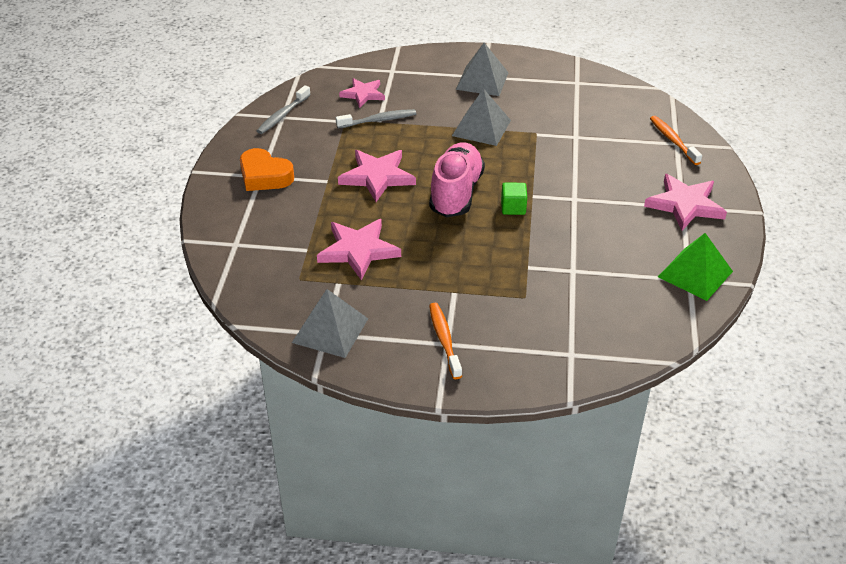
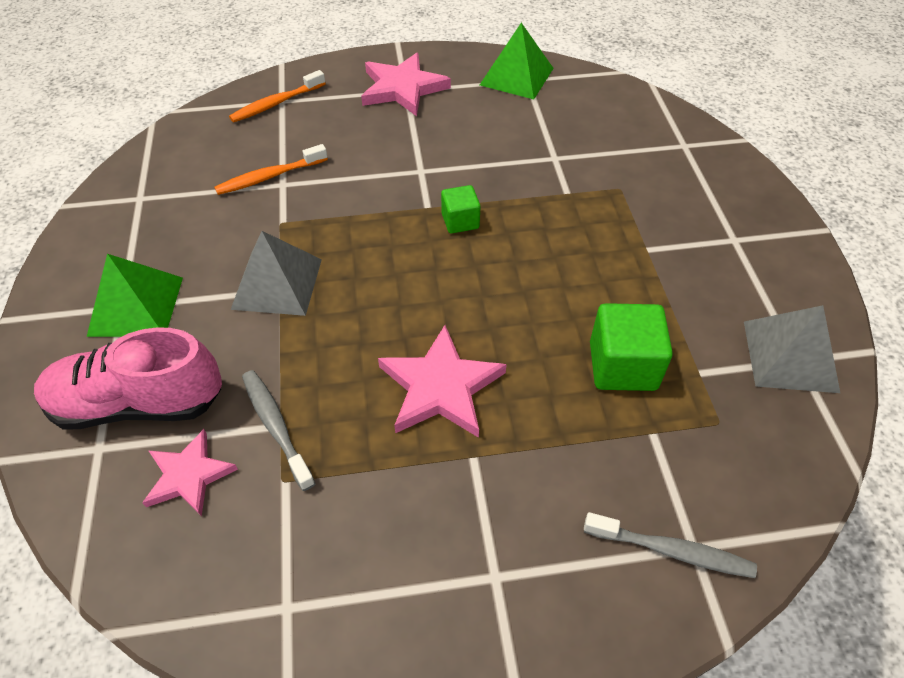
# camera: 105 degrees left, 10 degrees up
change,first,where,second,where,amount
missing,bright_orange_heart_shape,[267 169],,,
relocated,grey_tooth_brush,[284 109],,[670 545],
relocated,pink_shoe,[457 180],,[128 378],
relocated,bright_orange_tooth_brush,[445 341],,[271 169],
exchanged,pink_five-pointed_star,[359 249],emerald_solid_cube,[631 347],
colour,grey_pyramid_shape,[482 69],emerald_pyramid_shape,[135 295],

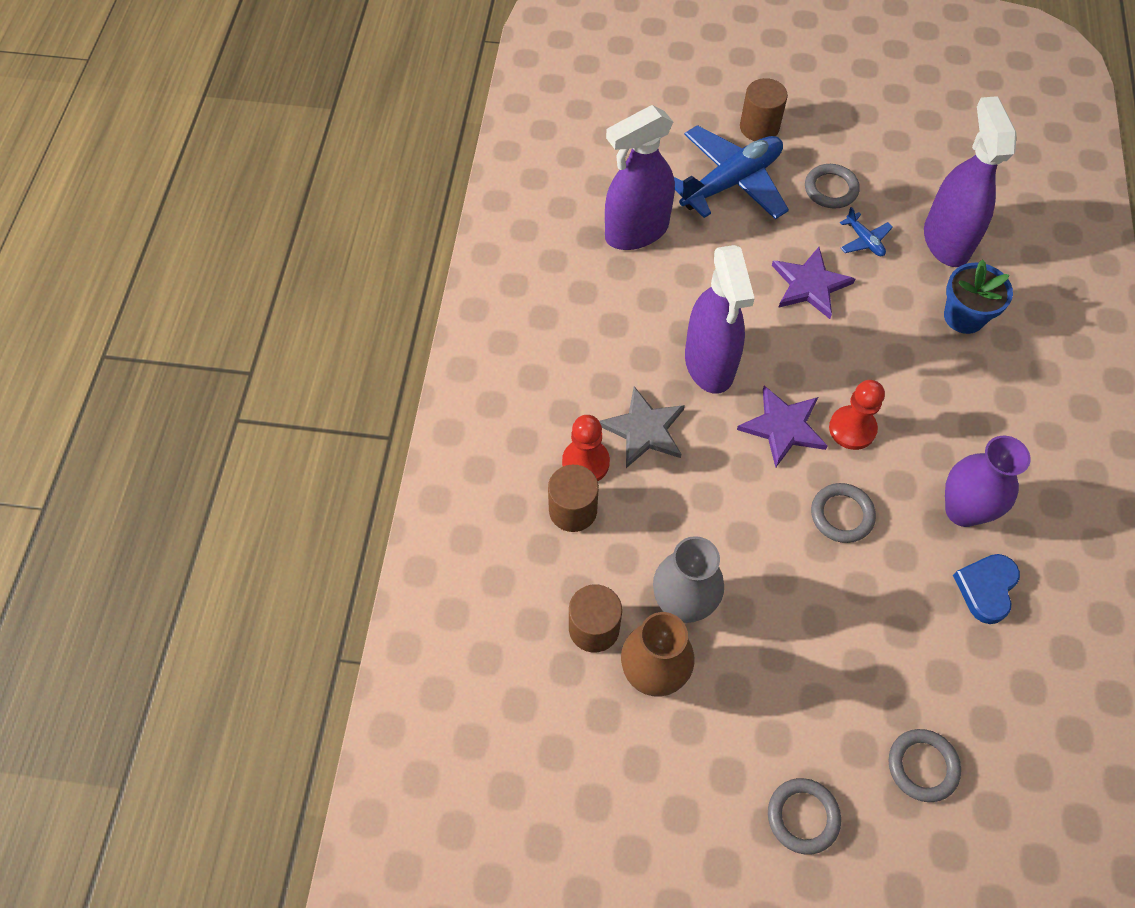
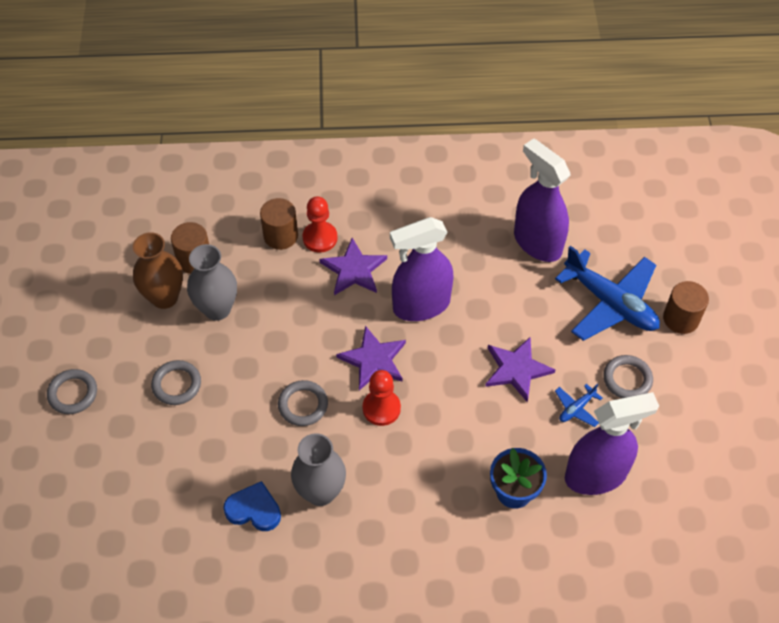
# camera: 80 degrees right, 5 degrees down
change,first,where,second,where,amount
relocated,grey_torus,[925 765],,[176 382],
colour,grey_five-pointed_star,[642 427],purple_five-pointed_star,[353 266],
colour,purple_tall_vase,[988 481],grey_tall_vase,[318 469],

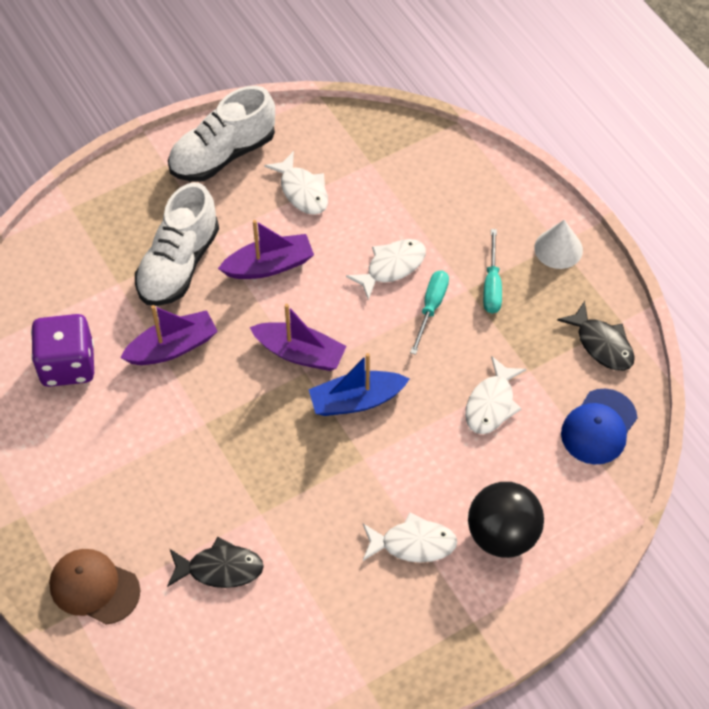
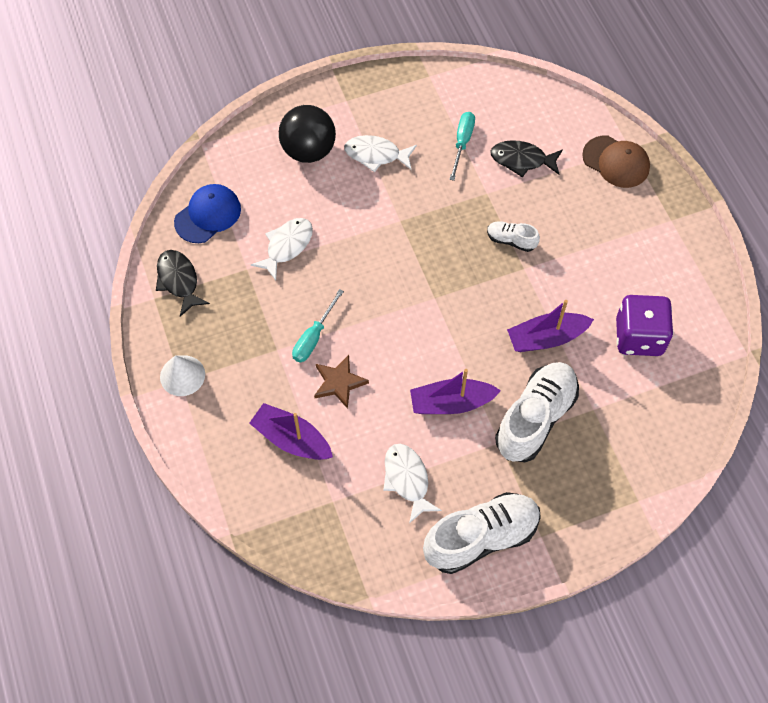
# camera: 170 degrees left, 5 degrees up
change,first,where,second,where,amount
missing,royal_blue_sailboat,[359 384],,,
appeared,,,pure_white_shoe,[513 236],
relocated,purple_sailboat,[298 337],,[291 431],
relocated,aqua_hand_screwdriver,[492 271],,[462 146],
exchanged,pure_white_toy_fish,[386 269],brown_five-pointed_star,[341 382],

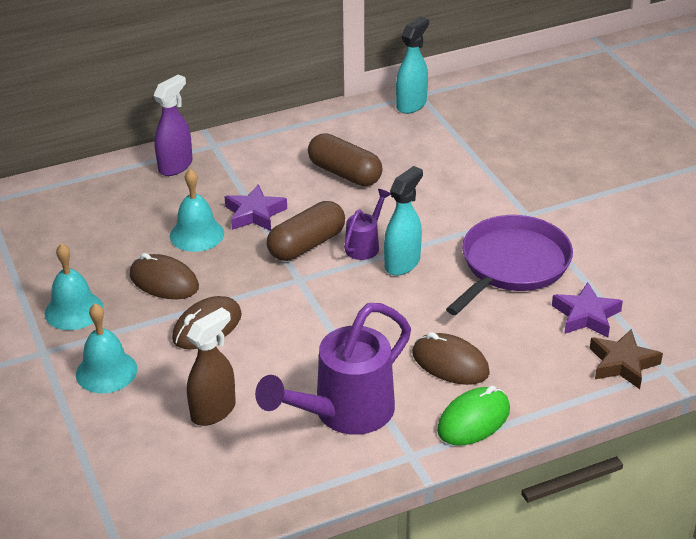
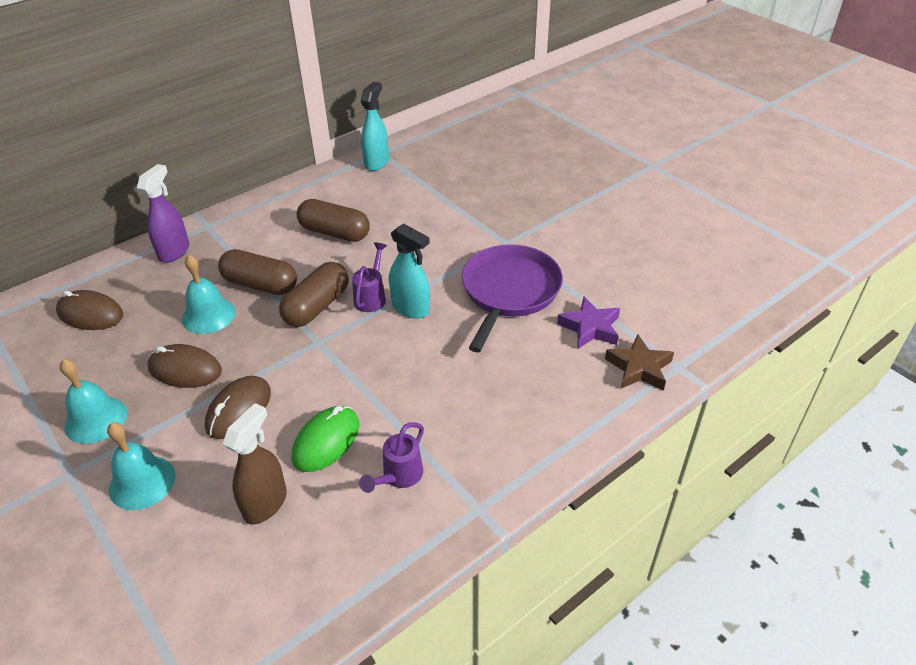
# camera: 15 degrees left, 5 degrees up
change,first,where,second,where,amount
relocated,brown_computer_mouse,[451 358],,[89 310],
relocated,emerald_computer_mouse,[473 416],,[325 439],
exchanged,purple_five-pointed_star,[255 207],brown_capsule,[257 272],
spun,aqua_spray_bottle,[403 221],,[409 270],105 degrees clockwise
size,purple_sprinkling_can,[333 369],,[391 457],x0.50

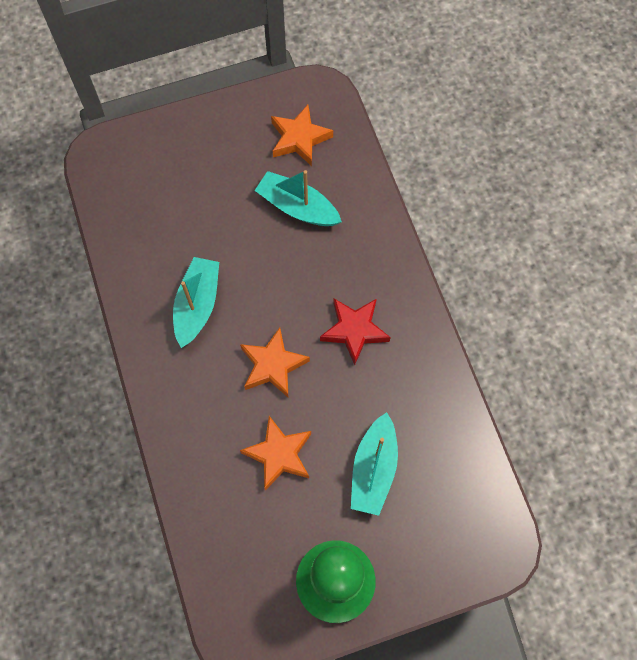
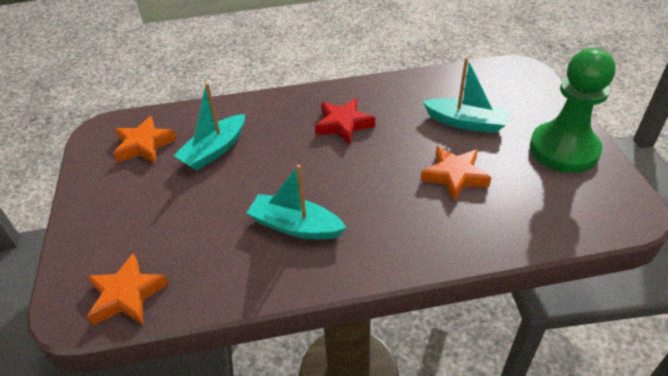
# camera: 80 degrees left, 25 degrees down
change,first,where,second,where,amount
relocated,bright_orange_five-pointed_star,[275 362],,[128 289],

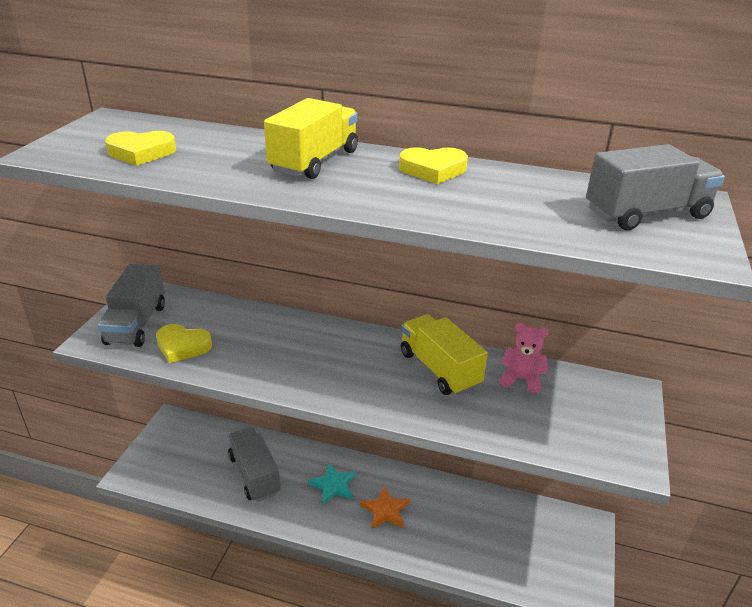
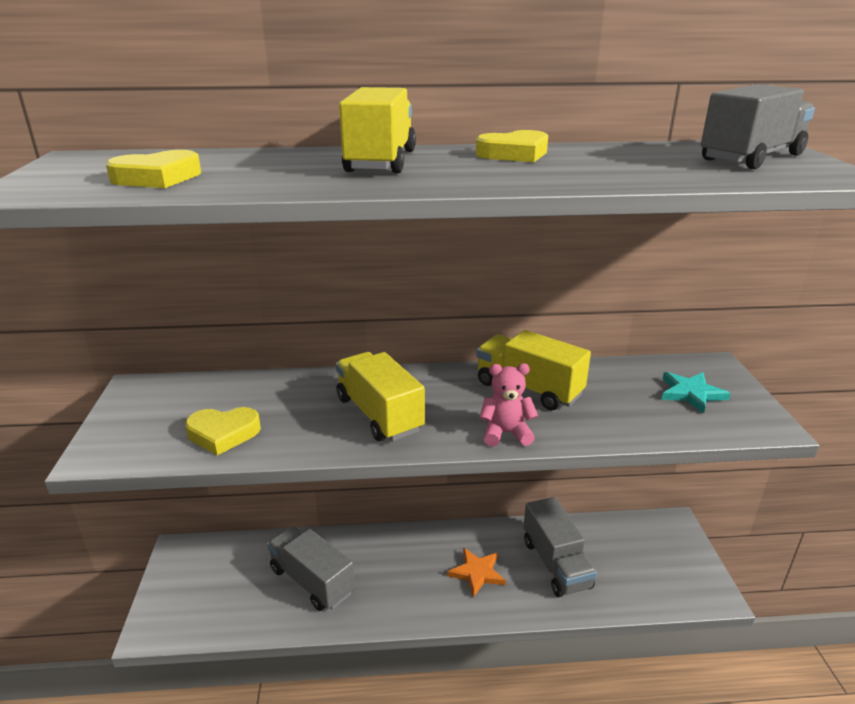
# camera: 20 degrees left, 5 degrees down
change,first,where,second,where,amount
appeared,,,bright_yellow_truck,[380 396],
relocated,grey_truck,[131 305],,[560 547],
relocated,aqua_five-pointed_star,[332 483],,[696 393],
relocated,pink_teddy,[524 358],,[508 405],

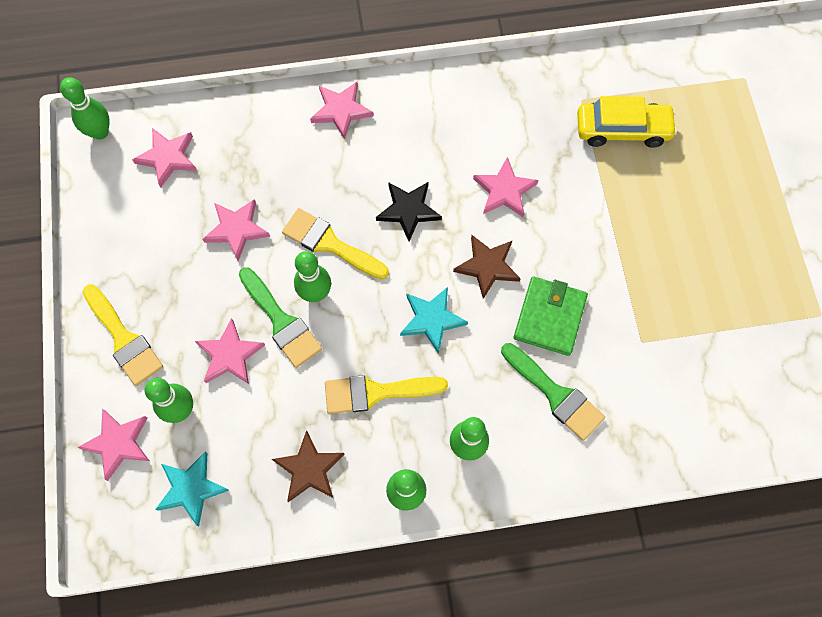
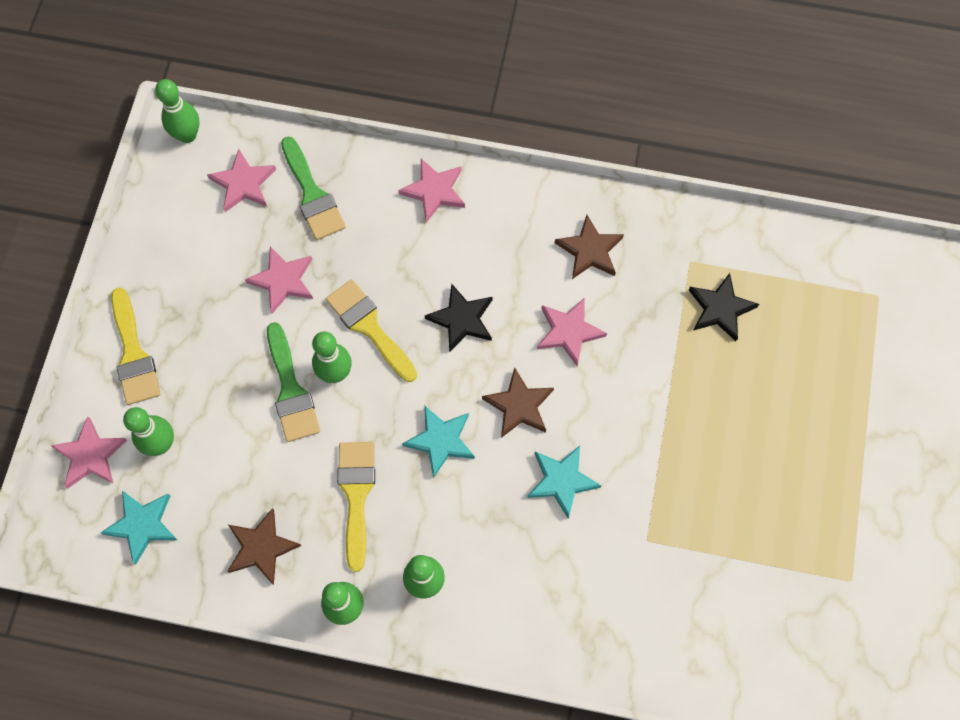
# camera: 20 degrees right, 0 degrees up
change,first,where,second,where,amount
missing,pink_five-pointed_star,[230 351],,,
appeared,,,brown_five-pointed_star,[589 247],
relocated,emerald_paint_brush,[553 392],,[313 188],
exchanged,emerald_billfold,[551 316],aqua_five-pointed_star,[564 482],
exchanged,bright_yellow_automobile,[627 122],black_five-pointed_star,[724 307],
spun,bright_yellow_paint_brush,[386 394],,[356 507],75 degrees clockwise

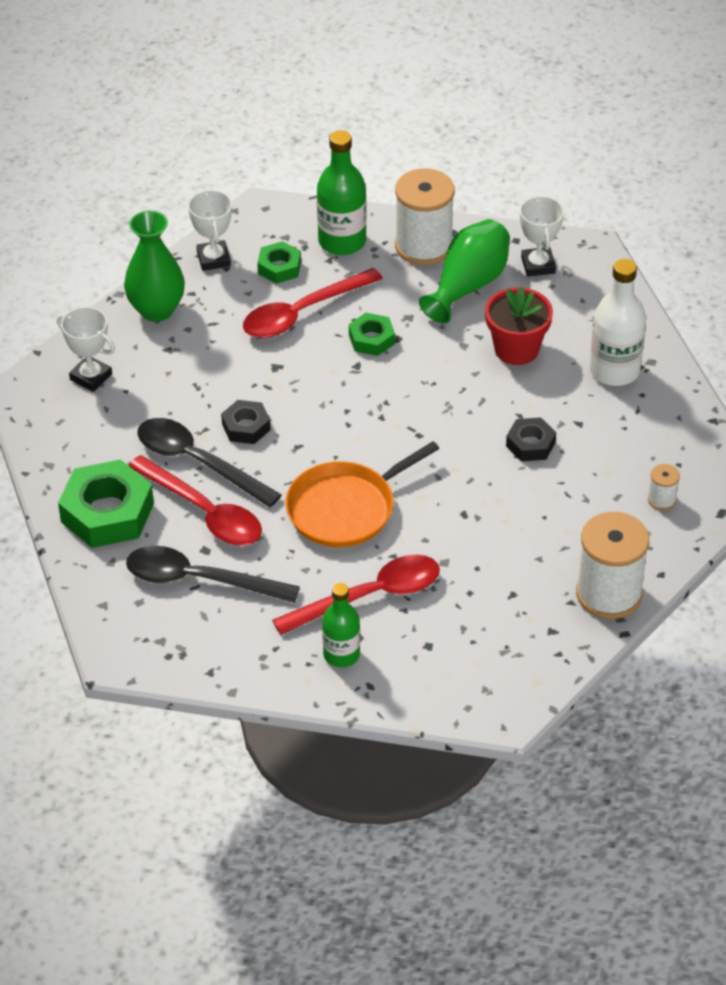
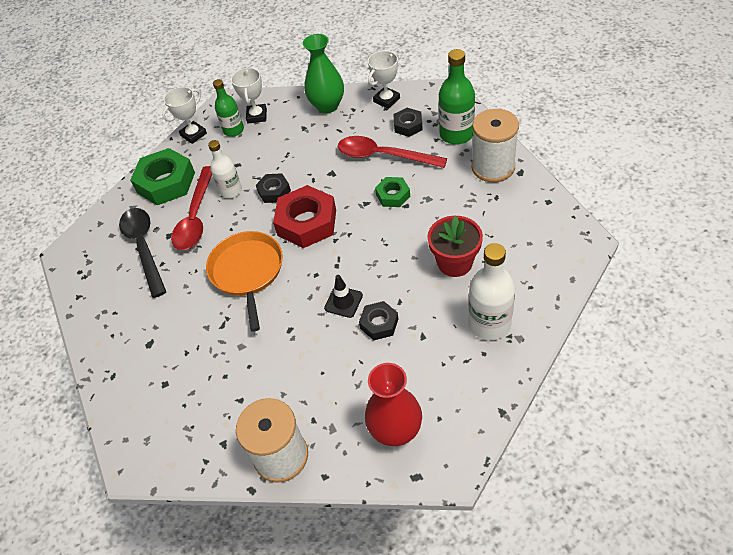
# camera: 60 degrees right, 5 degrees up
change,first,where,second,where,amount
missing,crimson_spoon,[356 595],,,
missing,emerald_tall_vase,[464 271],,,
appeared,,,crimson_hex_nut,[304 216],
appeared,,,black_safety_cone,[343 296],
relocated,emerald_bottle,[341 625],,[228 108],
relocated,pure_white_award_cup,[542 236],,[184 115],
exchanged,black_spoon,[209 462],pure_white_bottle,[225 169],
exchanged,pure_white_reel_of_thread,[664 487],crimson_tall_vase,[393 404],
colour,emerald_hex_nut,[279 262],black_hex_nut,[408 122],
spun,bright_orange_pan,[362 494],,[244 281],60 degrees clockwise

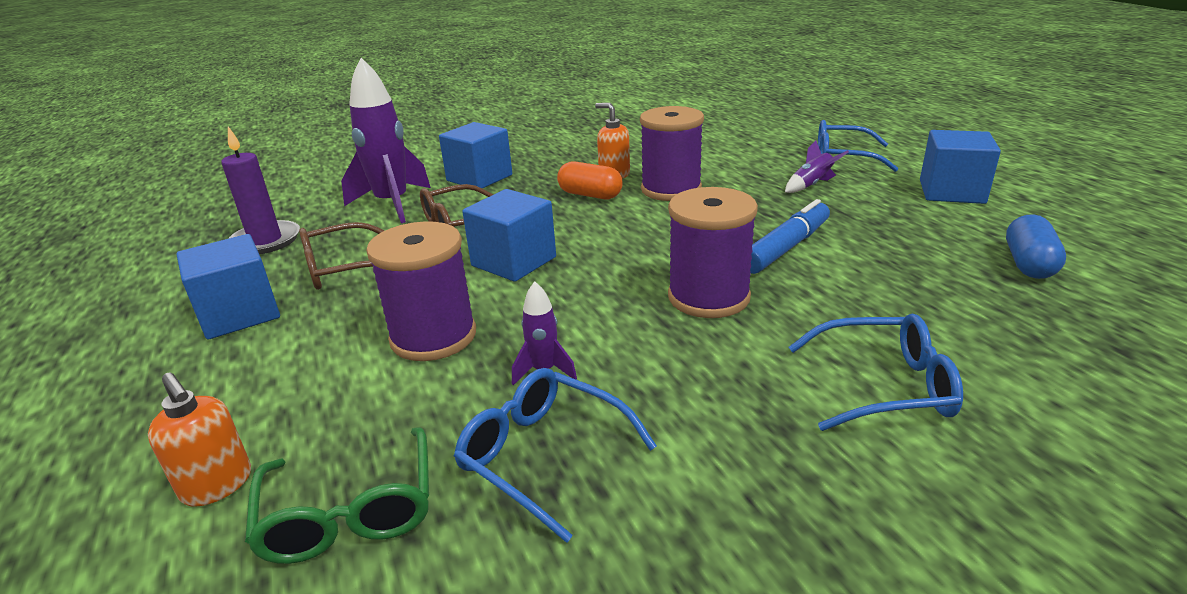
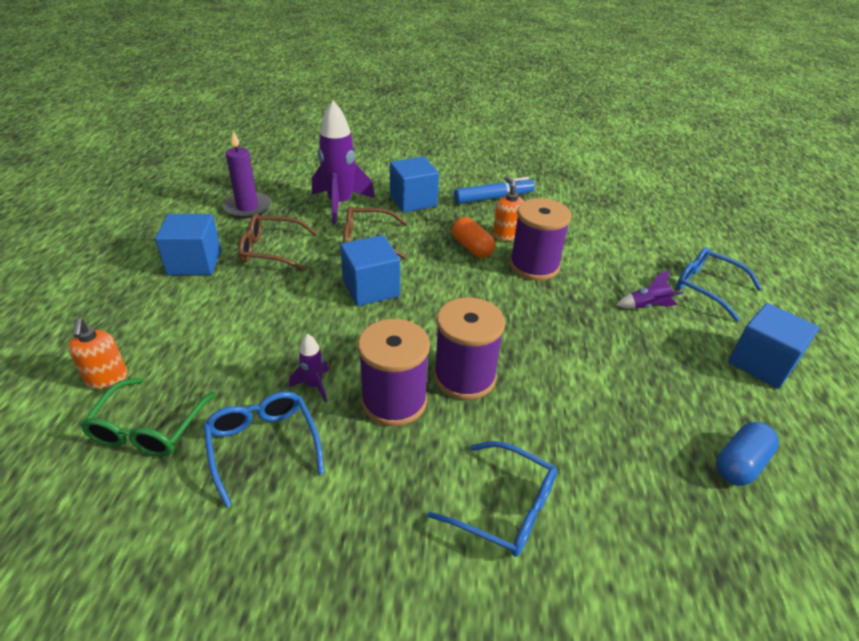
# camera: 25 degrees right, 10 degrees up
change,first,where,second,where,amount
relocated,purple_reel_of_thread,[421 291],,[394 372],
relocated,royal_blue_felt_pen,[790 236],,[494 190],

